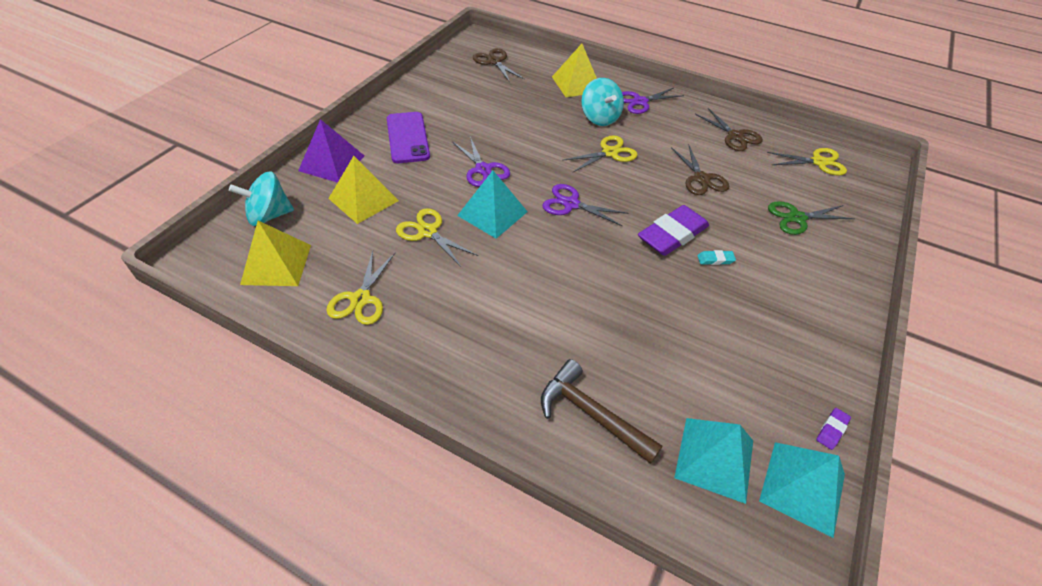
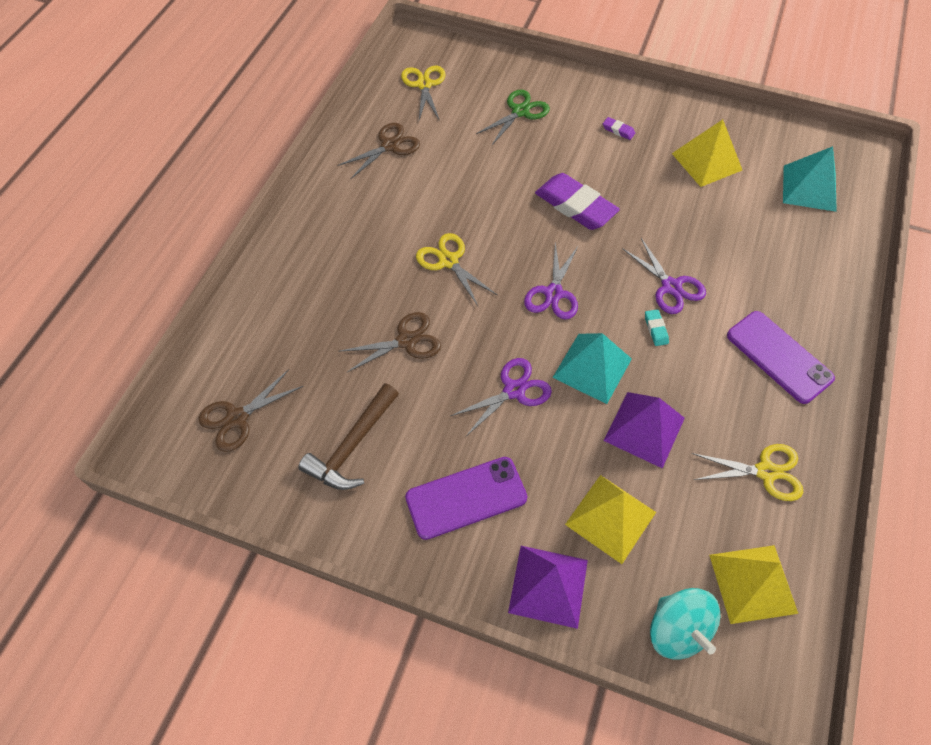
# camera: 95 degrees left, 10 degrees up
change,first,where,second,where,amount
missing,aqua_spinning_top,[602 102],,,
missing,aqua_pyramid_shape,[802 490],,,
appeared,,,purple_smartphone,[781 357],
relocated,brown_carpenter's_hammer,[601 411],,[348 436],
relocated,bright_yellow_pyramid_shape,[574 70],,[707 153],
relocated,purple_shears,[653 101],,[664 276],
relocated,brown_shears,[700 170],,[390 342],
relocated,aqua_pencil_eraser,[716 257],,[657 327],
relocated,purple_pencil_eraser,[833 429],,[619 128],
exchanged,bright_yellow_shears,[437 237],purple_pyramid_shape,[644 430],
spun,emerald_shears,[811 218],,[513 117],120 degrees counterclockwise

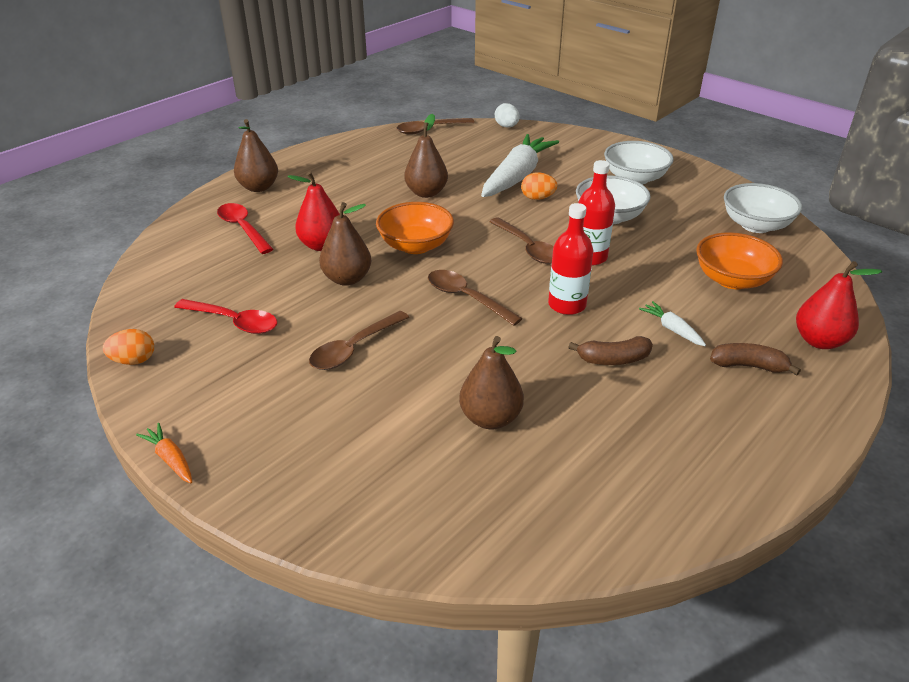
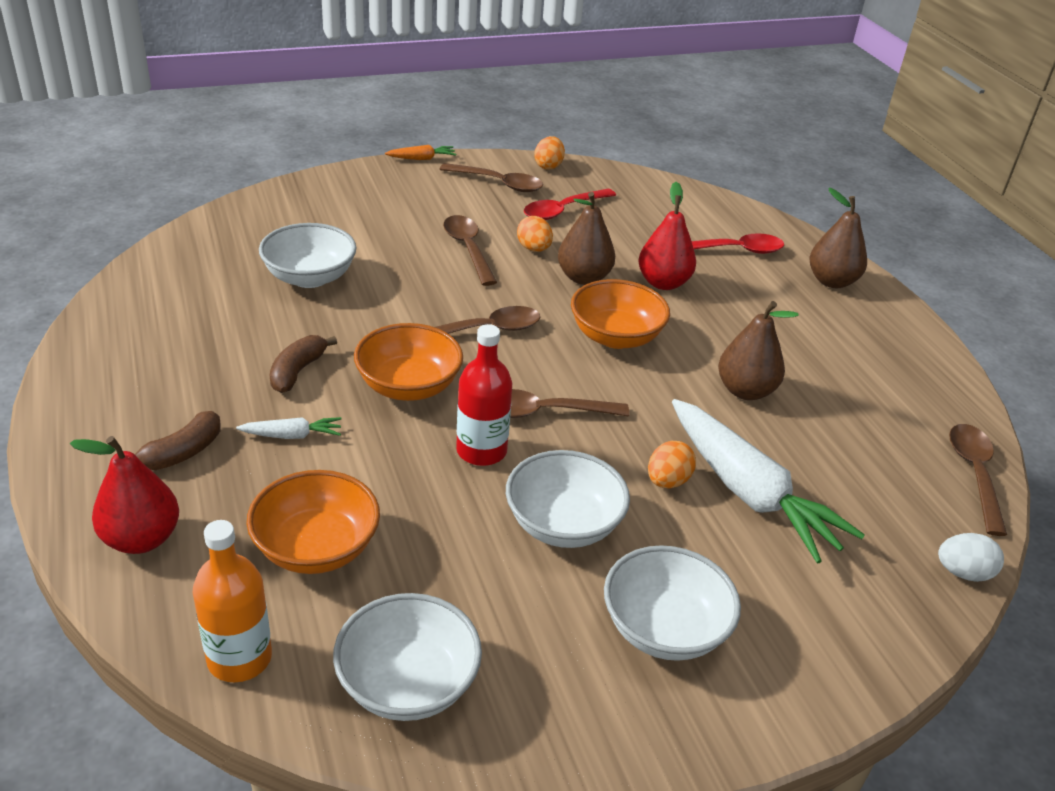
# camera: 115 degrees right, 0 degrees up
change,first,where,second,where,amount
appeared,,,bright_orange_bottle,[232 601],
appeared,,,brown_spoon,[491 177],
appeared,,,bright_orange_egg,[535 234],
exchanged,brown_toy_pear,[491 382],pure_white_serving_bowl,[307 255],
exchanged,crimson_bottle,[571 259],bright_orange_serving_bowl,[408 362],

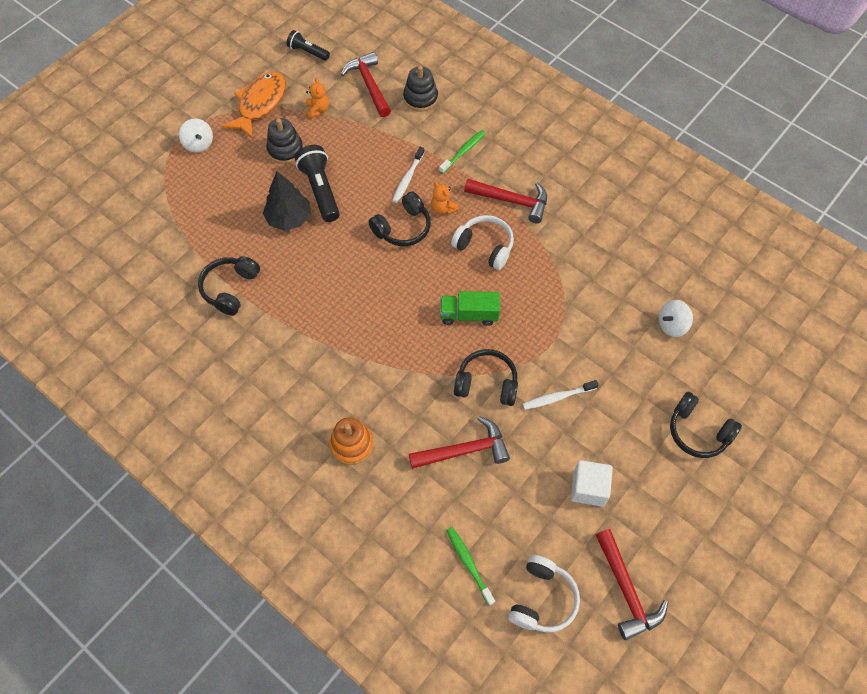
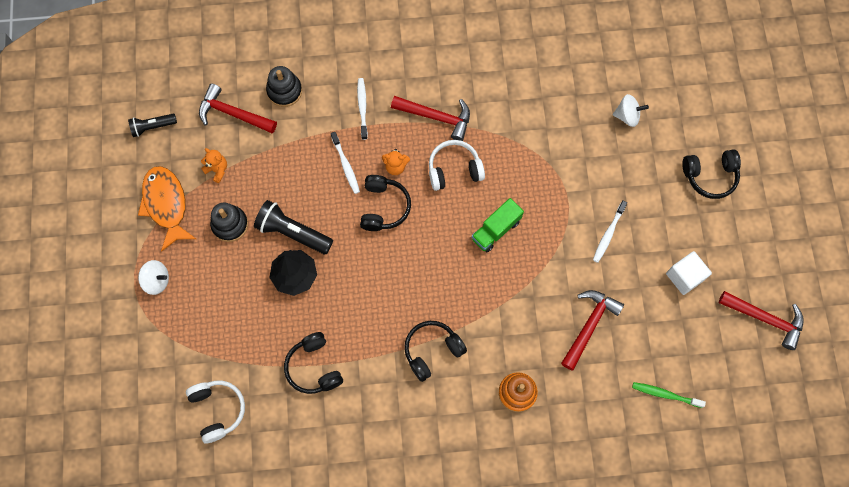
# camera: 45 degrees left, 10 degrees up
change,first,where,second,where,amount
relocated,black_over-ear_headphones,[486 377],,[435 351],
relocated,pure_white_over-ear_headphones,[544 593],,[215 412],
colour,emerald_tooth_brush,[462 152],pure_white_tooth_brush,[362 109],
spun,crimson_carpenter's_hammer,[505 201],,[430 118],45 degrees clockwise
spun,pure_white_spinning_top,[675 318],,[631 110],105 degrees counterclockwise

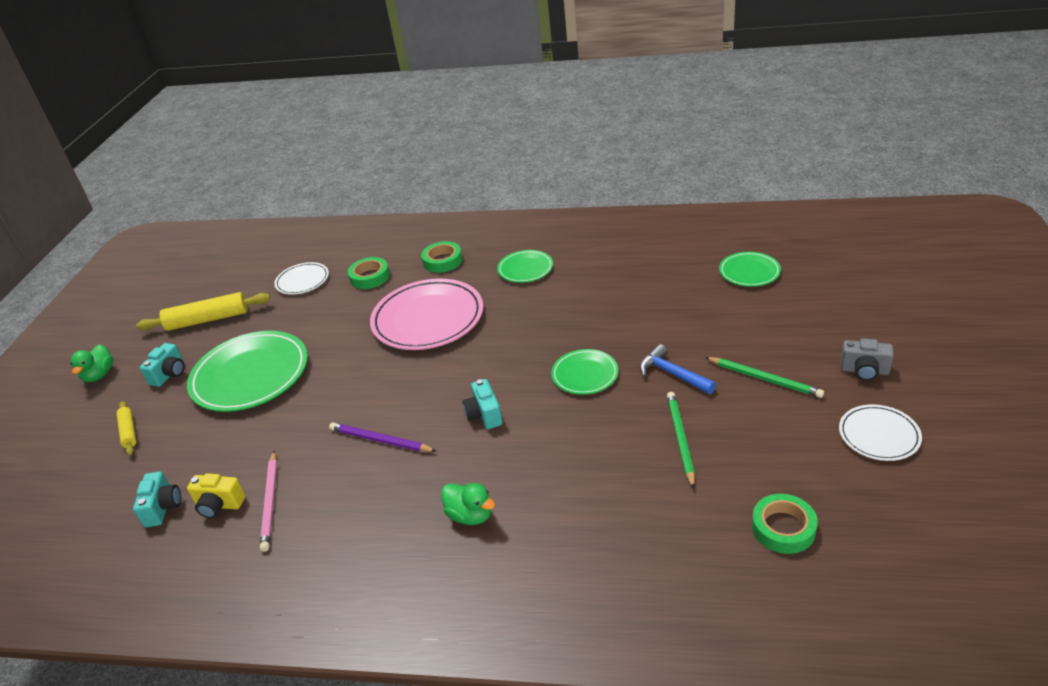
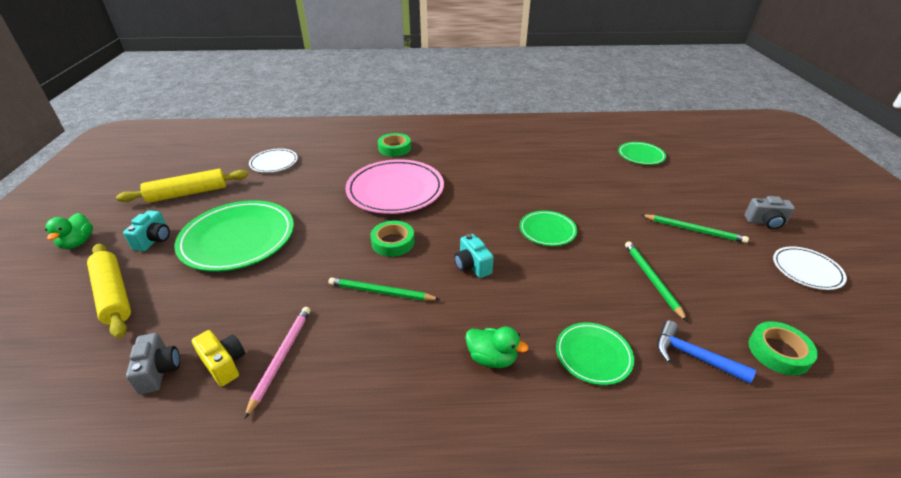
# camera: 15 degrees left, 0 degrees up
change,first,where,second,where,amount
relocated,emerald_sticky_tape,[369 273],,[392 239],
relocated,emerald_flat_dish,[525 266],,[595 353],
relocated,royal_blue_carpenter's_hammer,[678 369],,[706 352],
colour,aqua_camera,[157 499],grey_camera,[153 363],
colour,purple_pencil,[382 437],emerald_pencil,[384 289],
spun,bright_yellow_camera,[216 495],,[218 358],135 degrees counterclockwise
spun,pink_pencil,[268 501],,[277 363],150 degrees counterclockwise
size,bright_yellow_rolling_pin,[126 428],,[109 290],x1.80

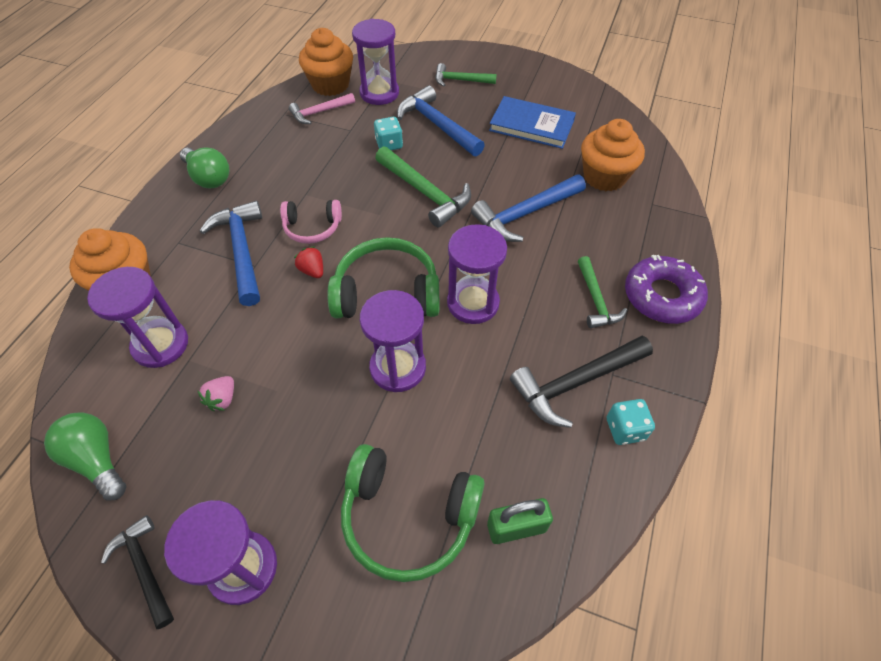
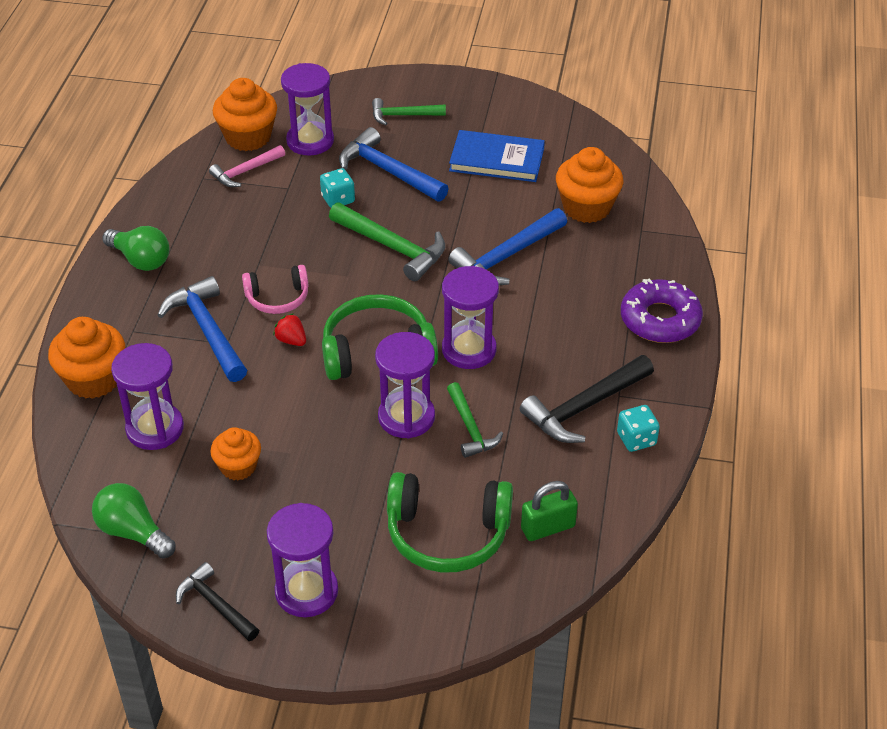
# camera: 10 degrees left, 10 degrees down
change,first,where,second,where,amount
relocated,emerald_carpenter's_hammer,[602 292],,[475 420],
exchanged,pink_toy_strawberry,[216 393],bright_orange_muffin,[235 453],

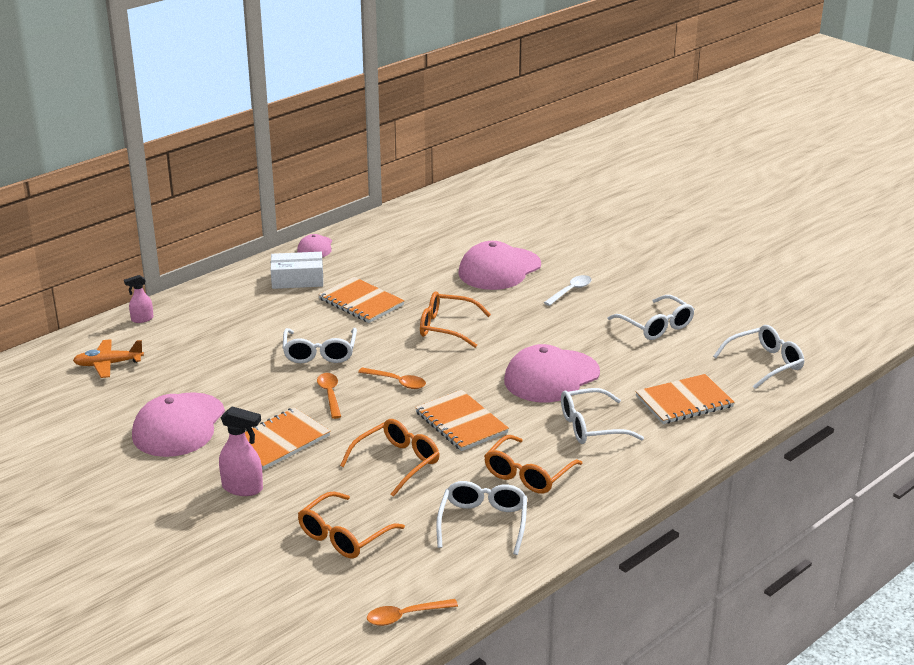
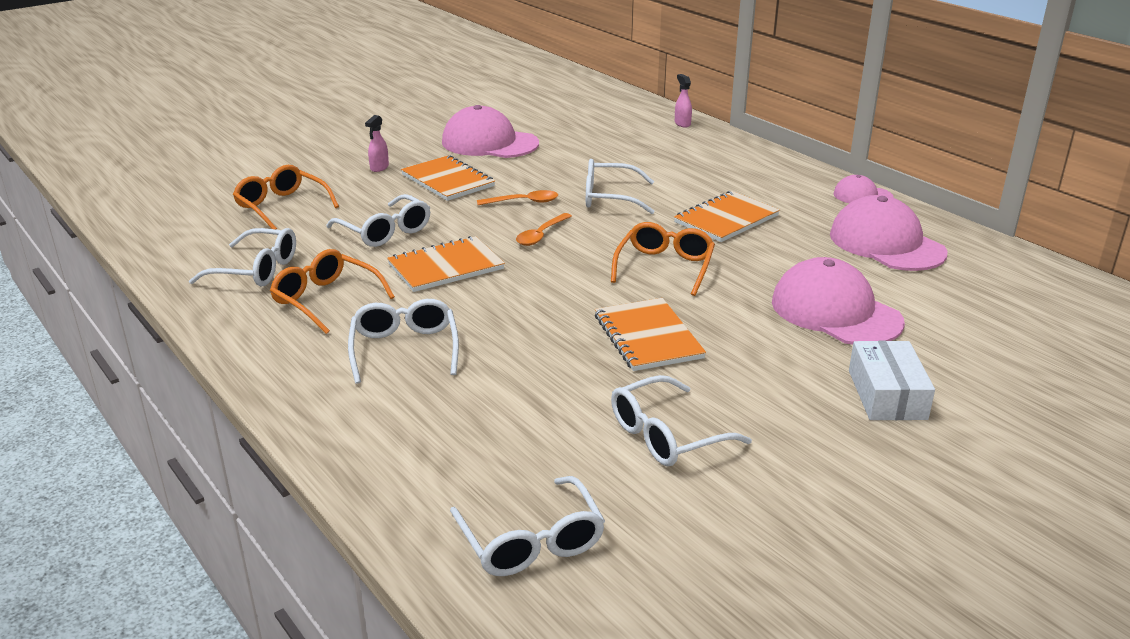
# camera: 95 degrees right, 0 degrees up
change,first,where,second,where,amount
missing,bright_orange_aeroplane,[108 358],,,
missing,bright_orange_spoon,[412 612],,,
missing,pure_white_spoon,[567 290],,,
relocated,pure_white_box,[297 270],,[892 380],
relocated,pink_baseball_cap,[552 373],,[889 233],
relocated,bright_orange_notepad,[685 399],,[650 334],
colour,bright_orange_glasses,[389 458],pure_white_glasses,[378 220],
size,pink_spray_bottle,[241 451],,[377 143],x0.63

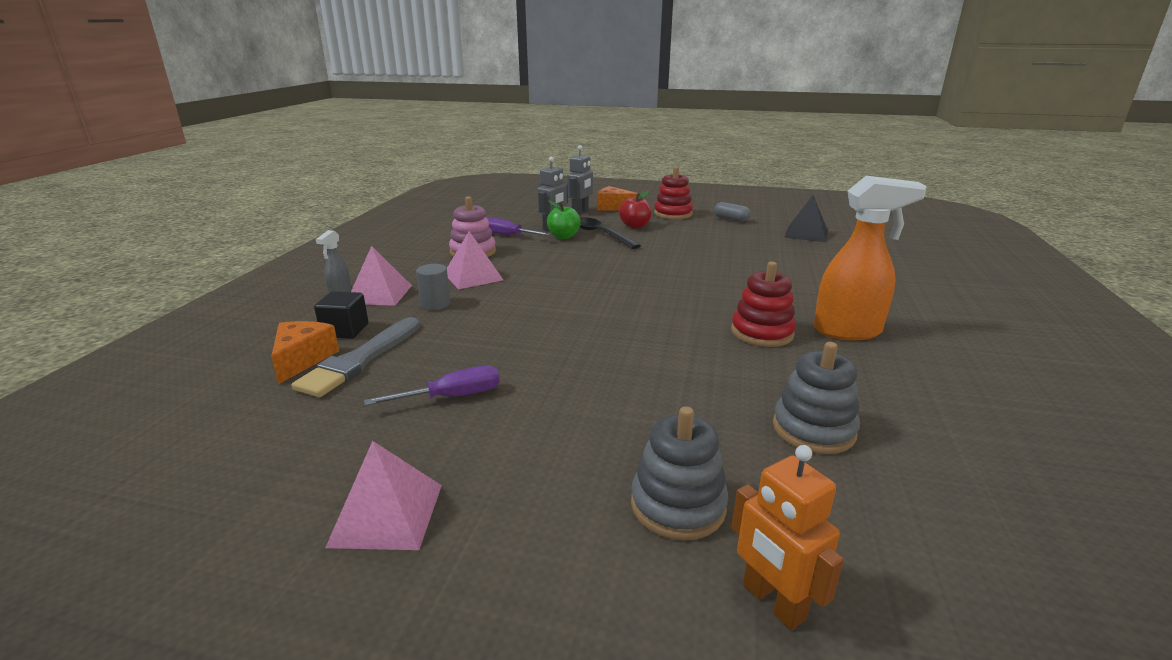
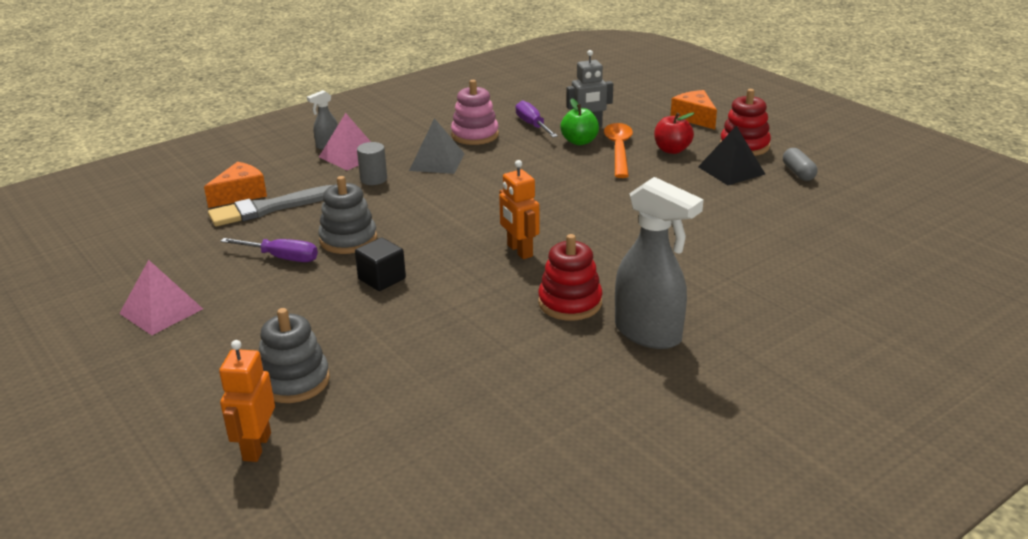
# camera: 40 degrees right, 5 degrees up
change,first,where,second,where,amount
missing,grey_robot_figure,[580 179],,,
appeared,,,bright_orange_robot_figure,[519 209],
relocated,black_solid_cube,[341 315],,[380 264],
relocated,grey_ring_stacker,[816 398],,[347 215],
relocated,black_pyramid_shape,[806 218],,[731 155],
colour,pink_pyramid_shape,[475 260],grey_pyramid_shape,[437 146],
colour,black_spoon,[610 233],bright_orange_spoon,[618 150],
colour,bright_orange_spray_bottle,[870 258],grey_spray_bottle,[659 263],

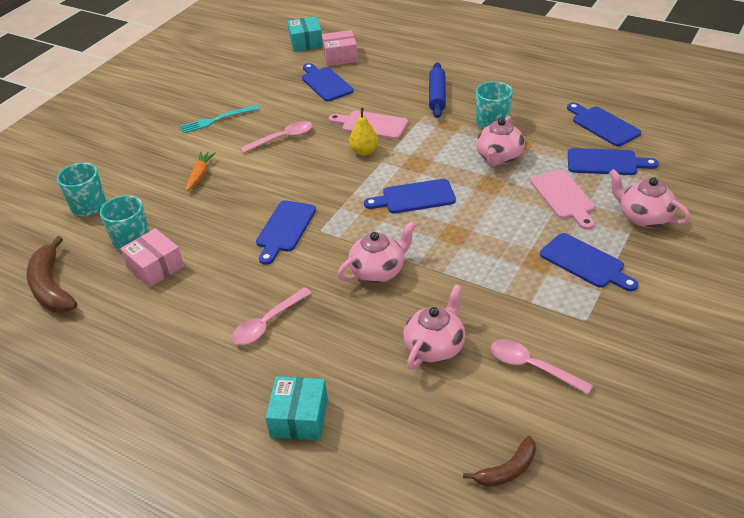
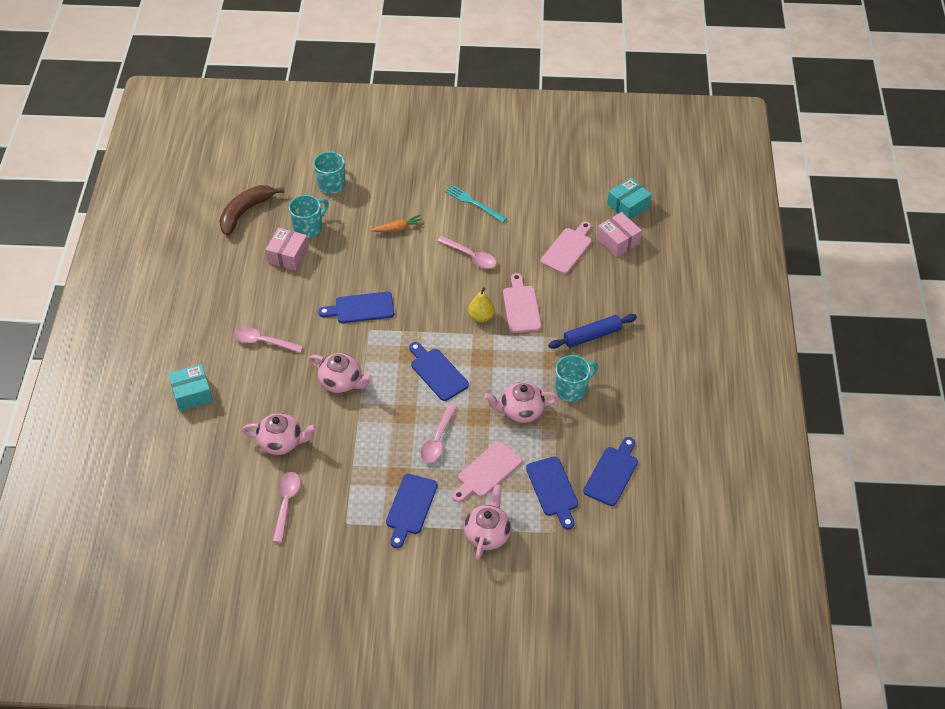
# camera: 60 degrees right, 10 degrees up
change,first,where,second,where,amount
missing,brown_banana_fruit,[499 461],,,
appeared,,,pink_spoon,[438 433],
colour,royal_blue_bread_board,[327 82],pink_bread_board,[566 248],

